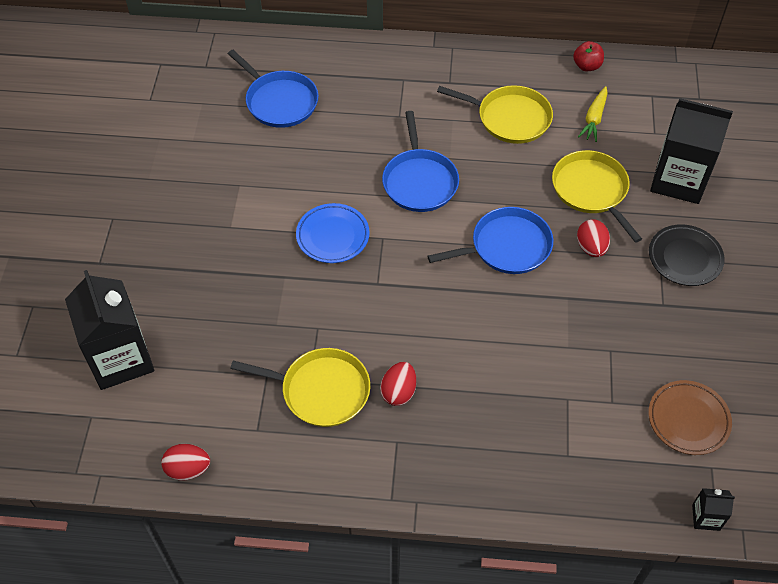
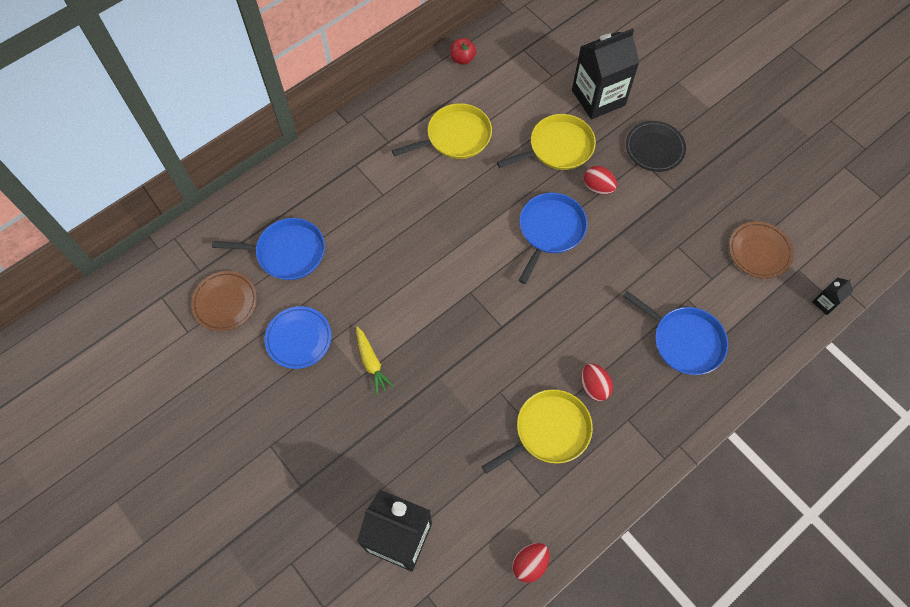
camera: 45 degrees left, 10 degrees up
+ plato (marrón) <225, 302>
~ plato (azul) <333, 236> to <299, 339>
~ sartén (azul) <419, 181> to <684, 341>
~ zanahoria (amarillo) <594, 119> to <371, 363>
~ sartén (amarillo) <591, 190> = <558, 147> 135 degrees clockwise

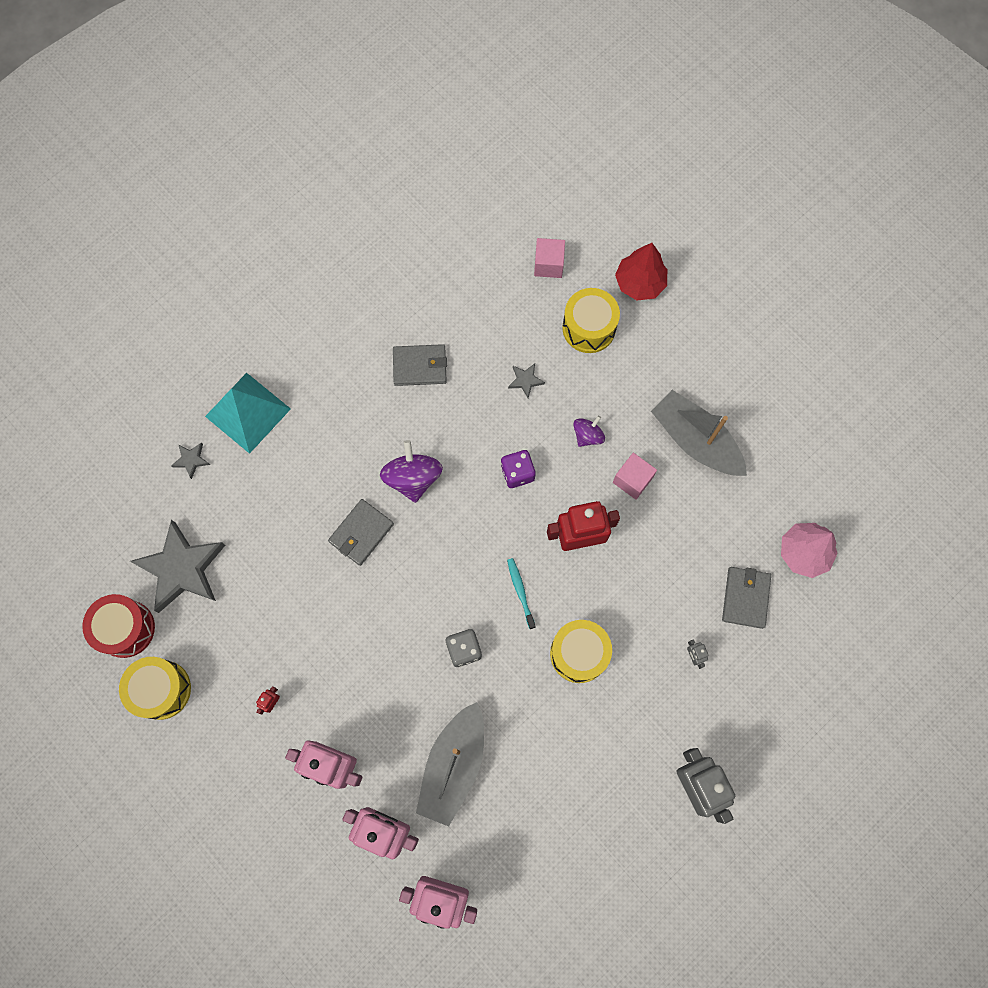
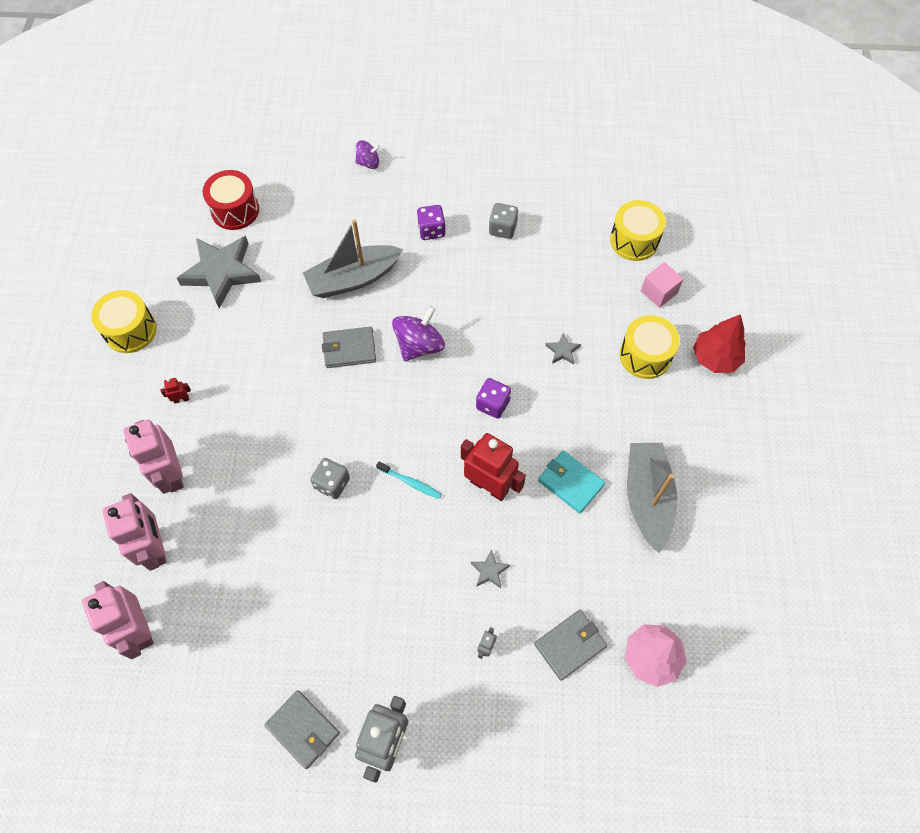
camera: 45 degrees right, 10 degrees down
- pirámide (turquesa) <248, 412>
+ dado (morado) <431, 230>
+ dado (gris) <502, 229>
~ tambor (rojo) <126, 628> to <235, 210>
~ estrella (gris) <191, 460> to <489, 571>
~ cartera (gris) <420, 366> to <303, 729>
~ barco (gris) <453, 765> to <353, 279>
~ tambor (amarillo) <579, 653> to <634, 240>
~ peonza (morado) <587, 435> to <368, 163>
~ cubo (rosa) <632, 480> to cartera (turquesa) <570, 482>
~ cepillo de dientes (turquesa) <520, 592> = <410, 482> 90 degrees clockwise

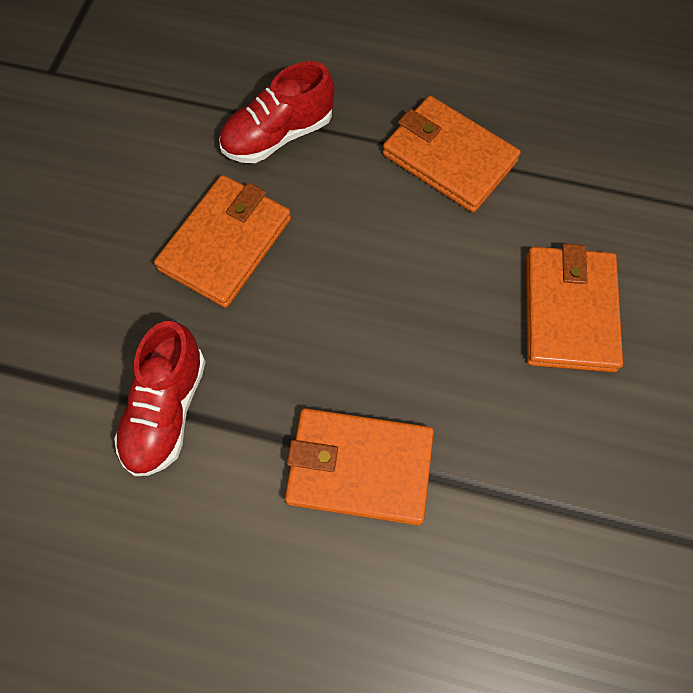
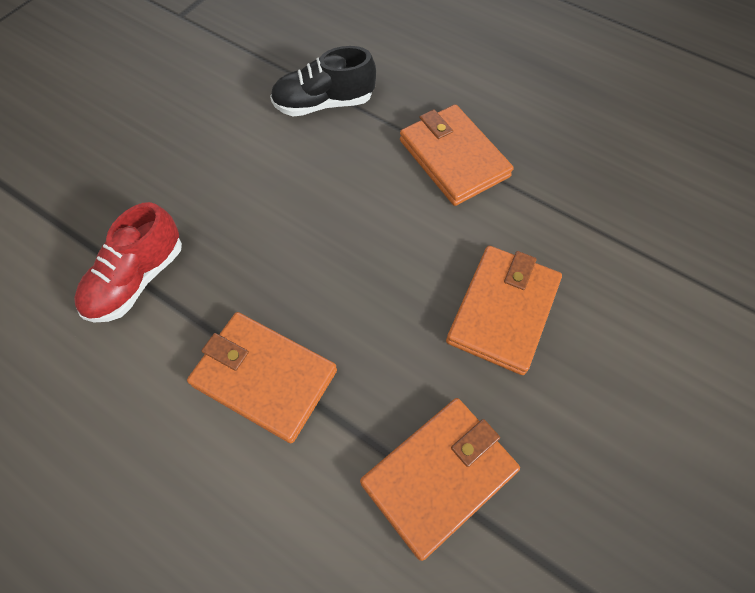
camera: 20 degrees right, 5 degrees down
~ cartera (naranja) <226, 243> to <439, 476>
~ zapato (rojo) <278, 136> to zapato (negro) <324, 104>

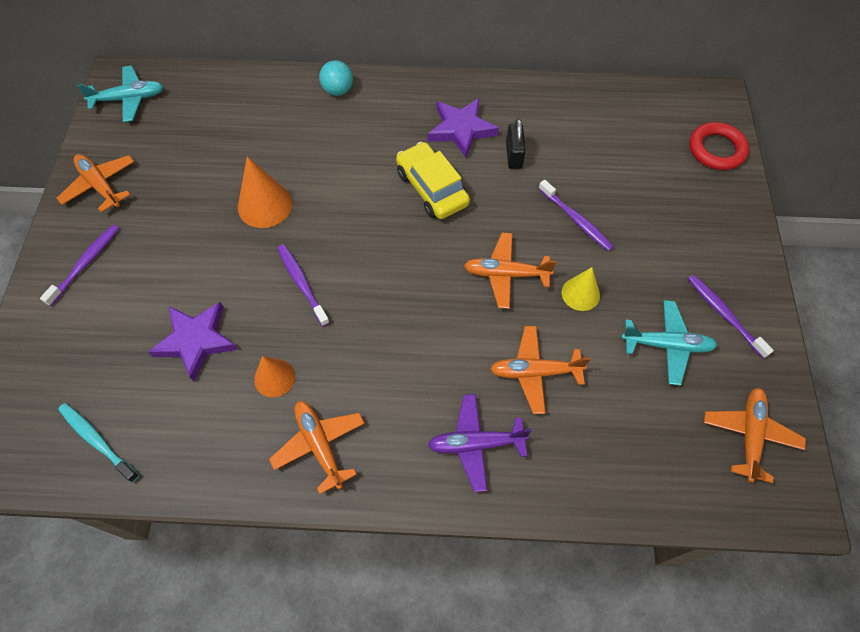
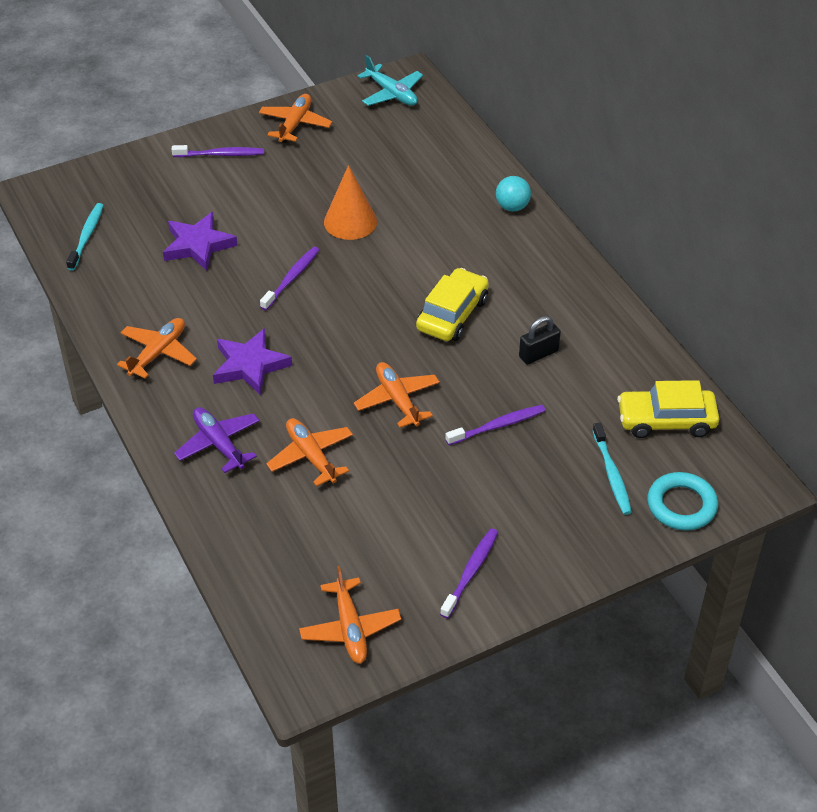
camera: 60 degrees right, 15 degrees down
- cono (naranja) <274, 378>
- cono (amarillo) <580, 294>
- avión (turquesa) <667, 345>
+ cepillo de dientes (turquesa) <611, 474>
+ coche (amarillo) <666, 420>
~ estrella (morado) <461, 130> to <250, 365>
~ anillo (rojo) <716, 149> to anillo (turquesa) <681, 505>
~ cepillo de dientes (morado) <576, 220> = <497, 426> 135 degrees counterclockwise
~ avión (naranja) <749, 435> = <350, 628> 90 degrees clockwise

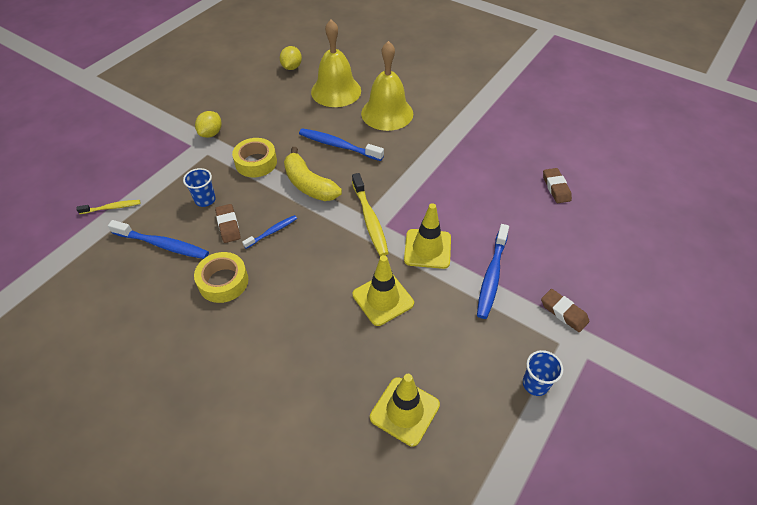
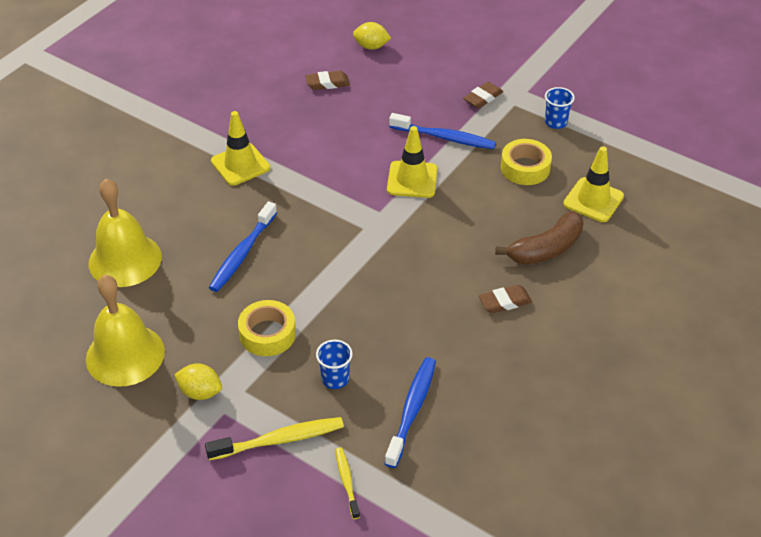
camera: 90 degrees left, 5 degrees down
- cepillo de dientes (azul) <272, 232>
- plátano (amarillo) <309, 184>
+ plátano (marrón) <546, 249>
~ cinta adhesiva (amarillo) <223, 282> to <525, 168>
~ goma de borrar (marrón) <228, 225> to <505, 302>
~ limón (amarillo) <291, 67> to <371, 46>
~ cepillo de dientes (amarillo) <370, 219> to <280, 440>
~ cono de tráfico (amarillo) <383, 299> to <240, 164>
~ campana (amarillo) <387, 113> to <125, 355>

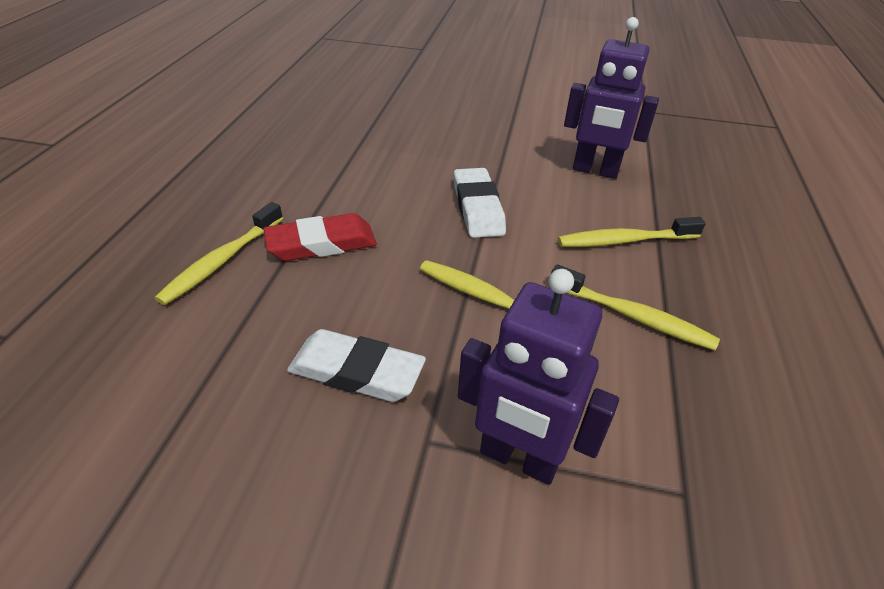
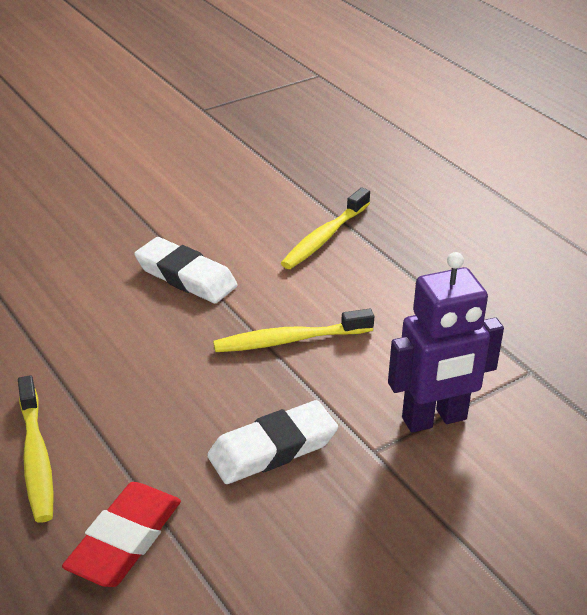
camera: 45 degrees left, 5 degrees down
- cepillo de dientes (amarillo) <633, 316>
- robot (morado) <595, 171>
~ goma de borrar (rojo) <321, 244> to <125, 540>

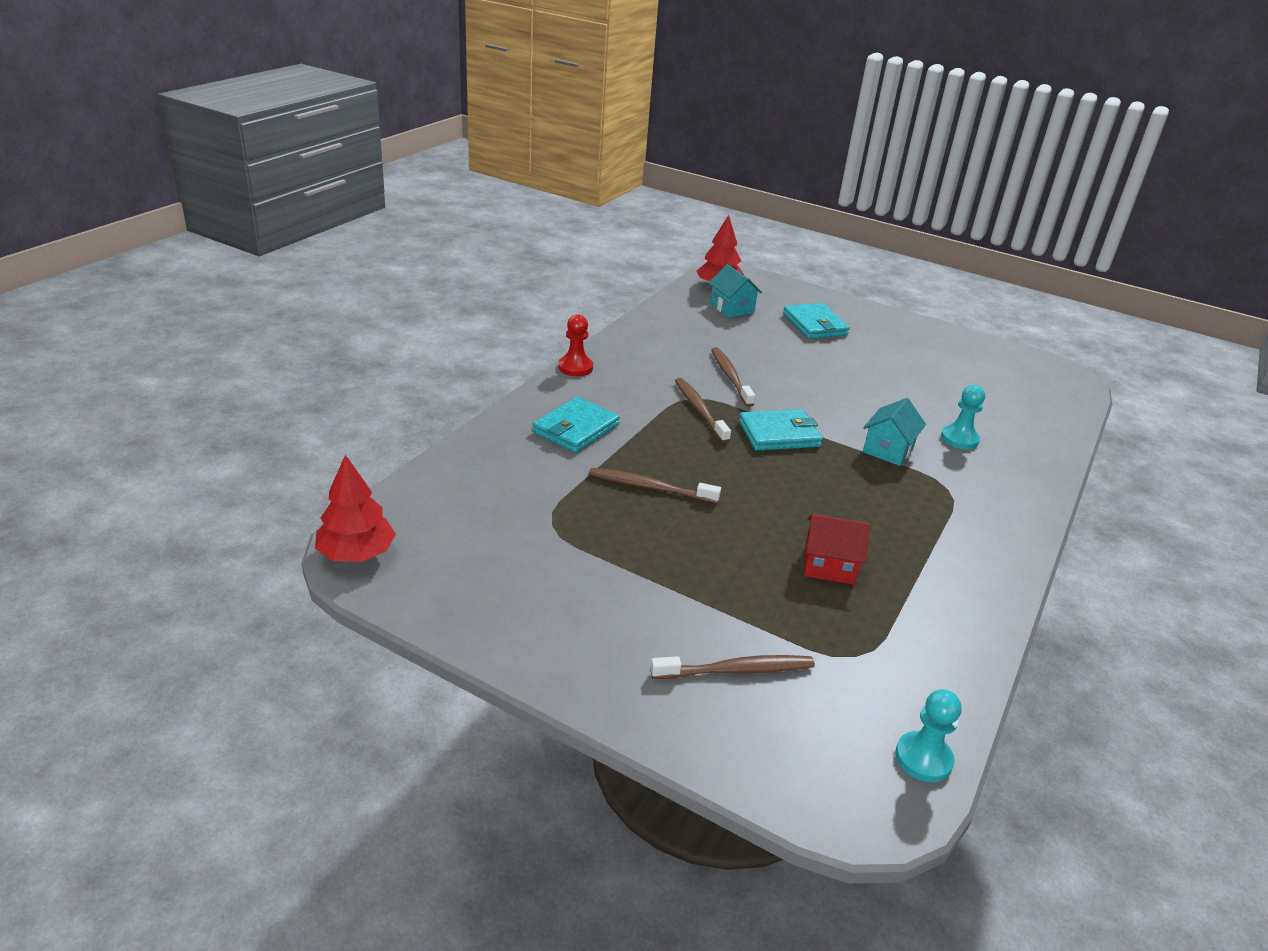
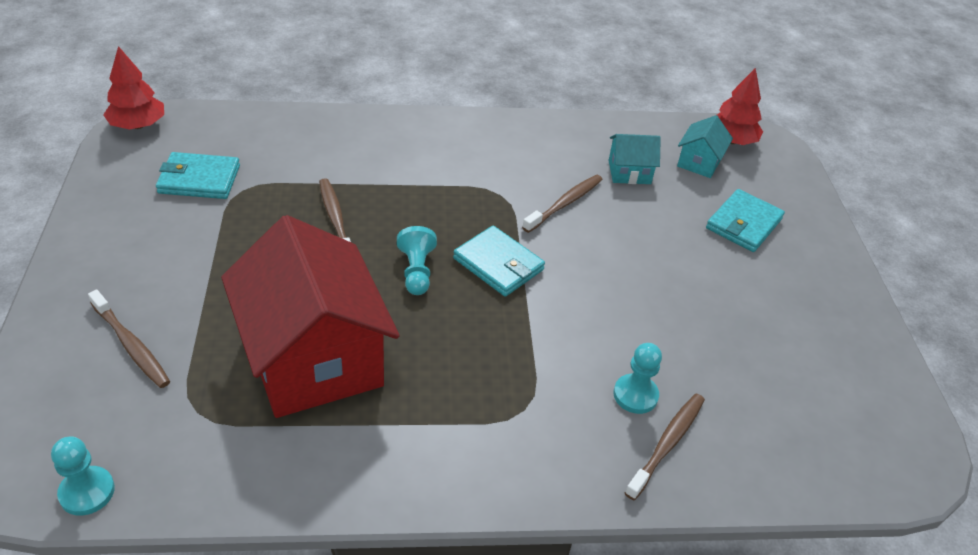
camera: 55 degrees right, 10 degrees up
- peón (rojo) <575, 367>
+ peón (turquesa) <416, 271>
~ cartera (turquesa) <575, 429> to <199, 179>
~ cepillo de dientes (marrón) <700, 410> to <667, 444>
~ casa (turquesa) <888, 449> to <629, 172>
~ casa (rojo) <829, 565> = <313, 358> x2.34

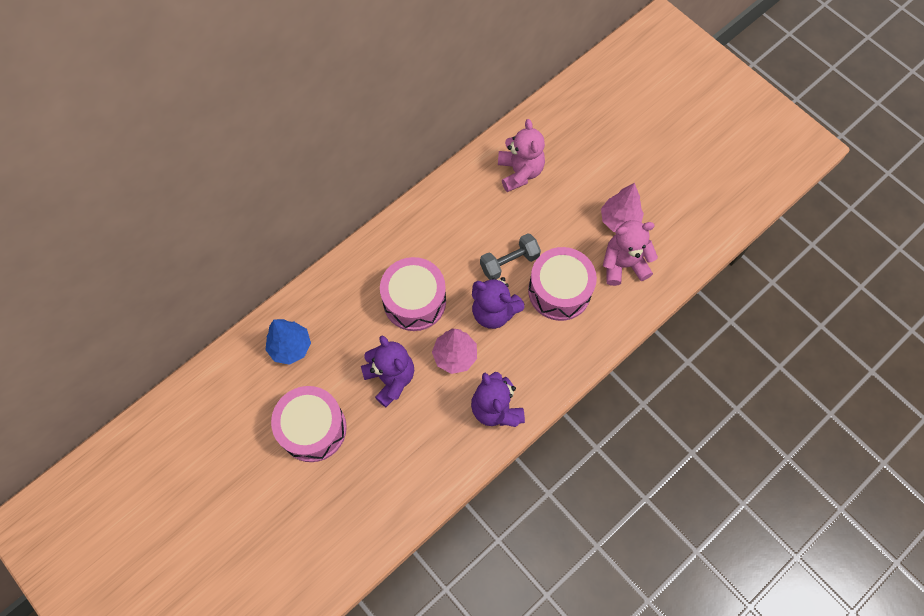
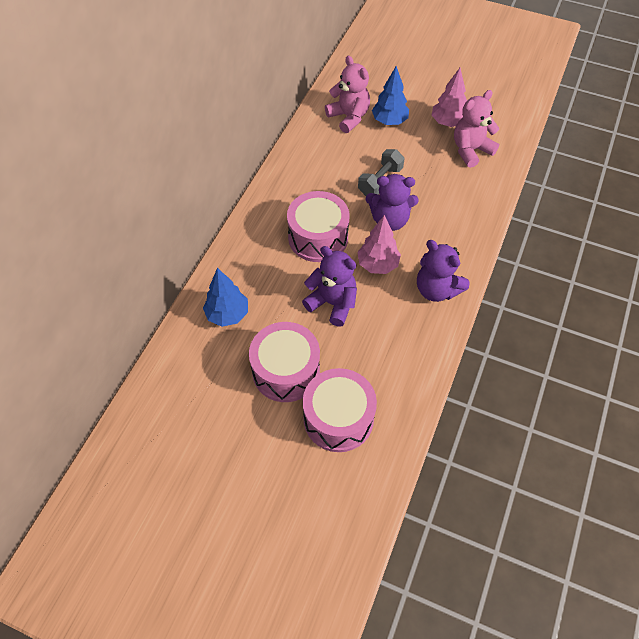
camera: 25 degrees left, 10 degrees down
+ árbol (azul) <389, 121>
~ tambor (rosa) <559, 291> to <338, 418>

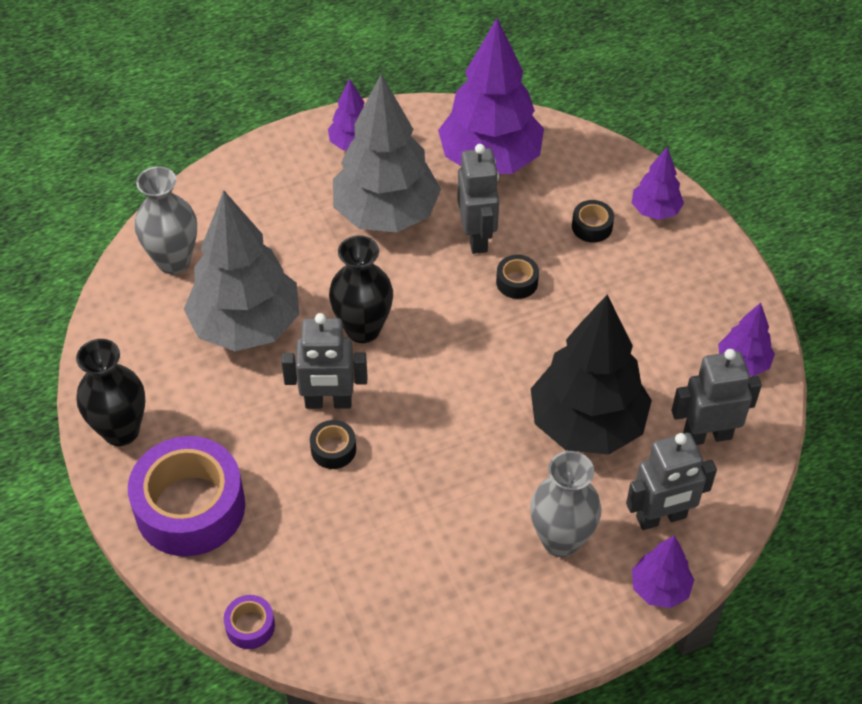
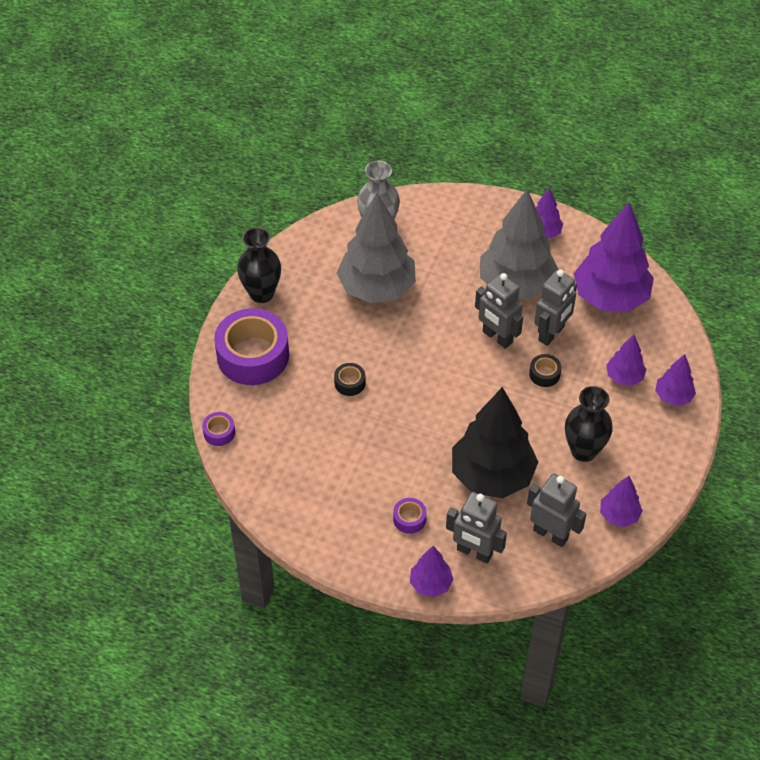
camera: 45 degrees right, 0 degrees up
~ robot (gris) <328, 402> to <497, 337>
~ florero (negro) <363, 329> to <583, 451>
~ florero (gris) <561, 540> to cinta adhesiva (morado) <409, 519>
~ cinta adhesiva (negro) <592, 226> to árbol (morado) <624, 377>

